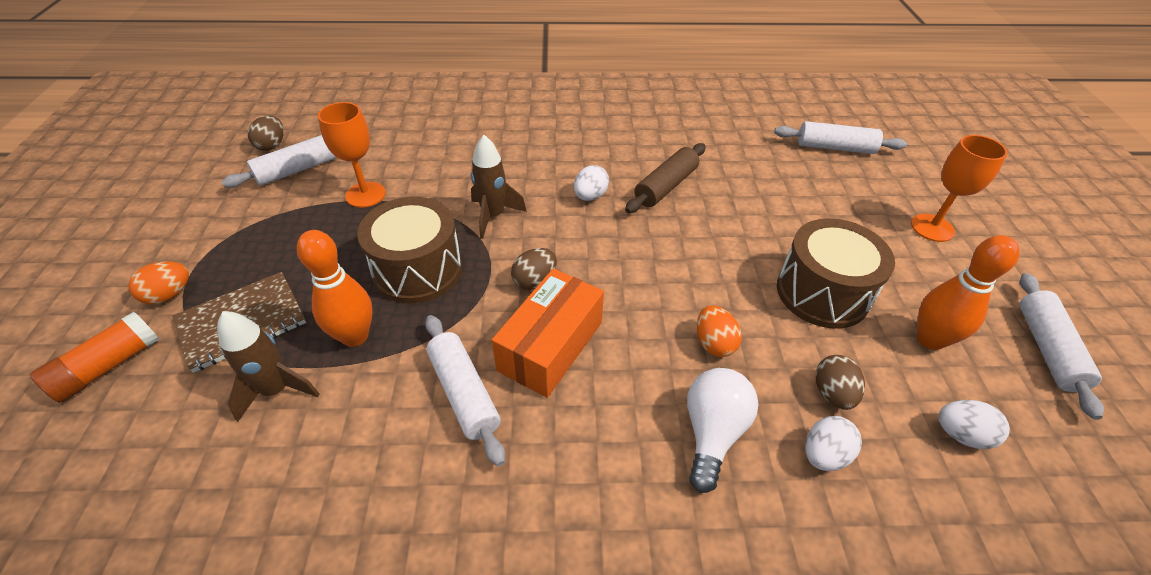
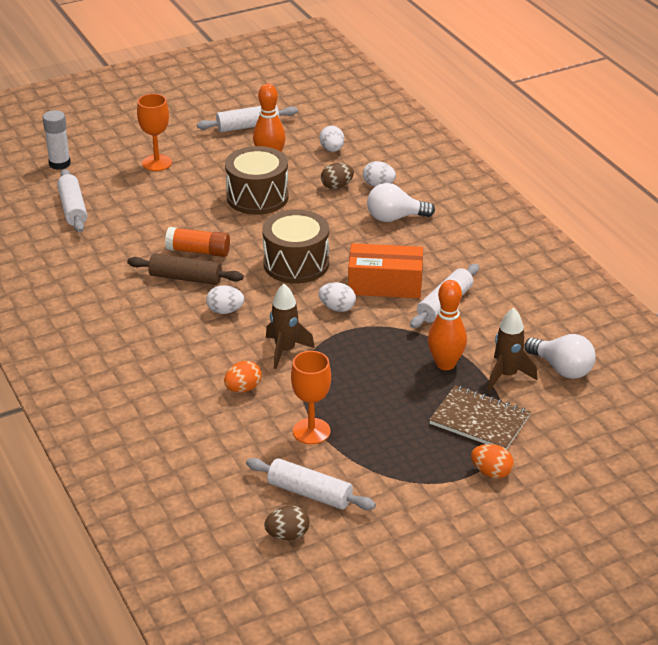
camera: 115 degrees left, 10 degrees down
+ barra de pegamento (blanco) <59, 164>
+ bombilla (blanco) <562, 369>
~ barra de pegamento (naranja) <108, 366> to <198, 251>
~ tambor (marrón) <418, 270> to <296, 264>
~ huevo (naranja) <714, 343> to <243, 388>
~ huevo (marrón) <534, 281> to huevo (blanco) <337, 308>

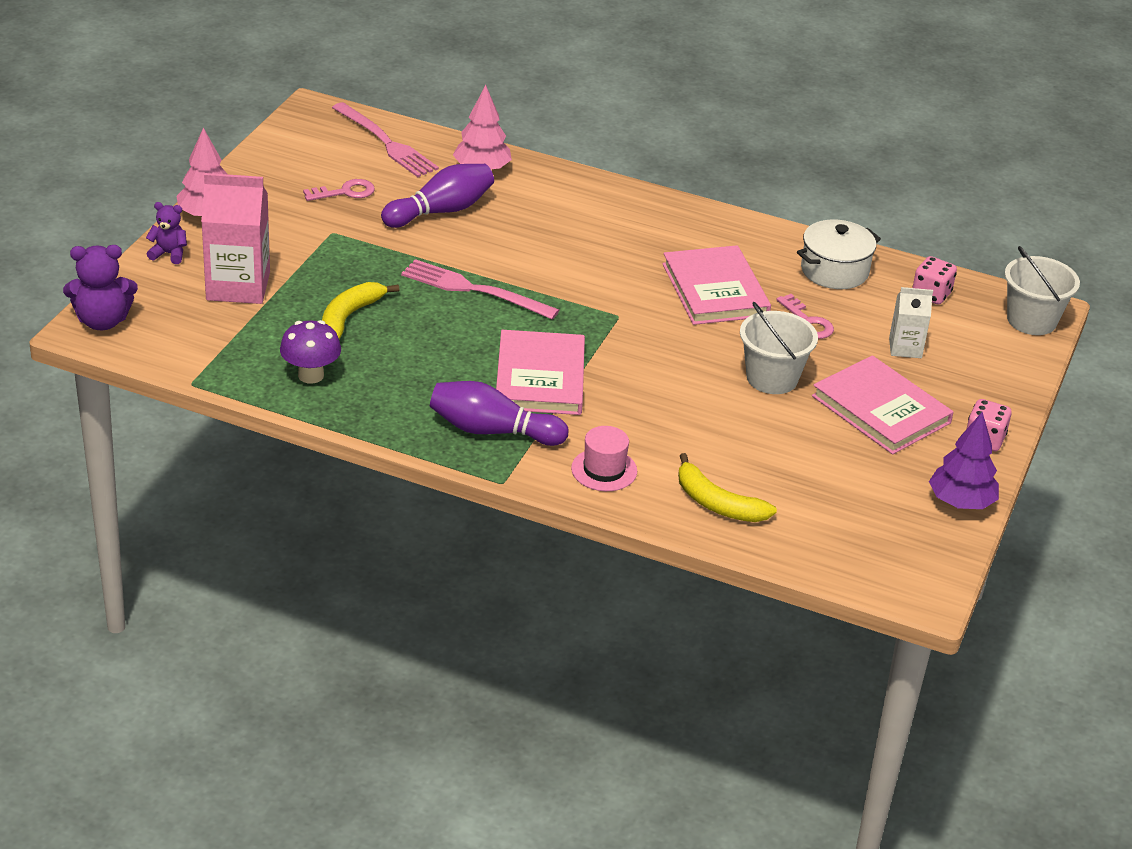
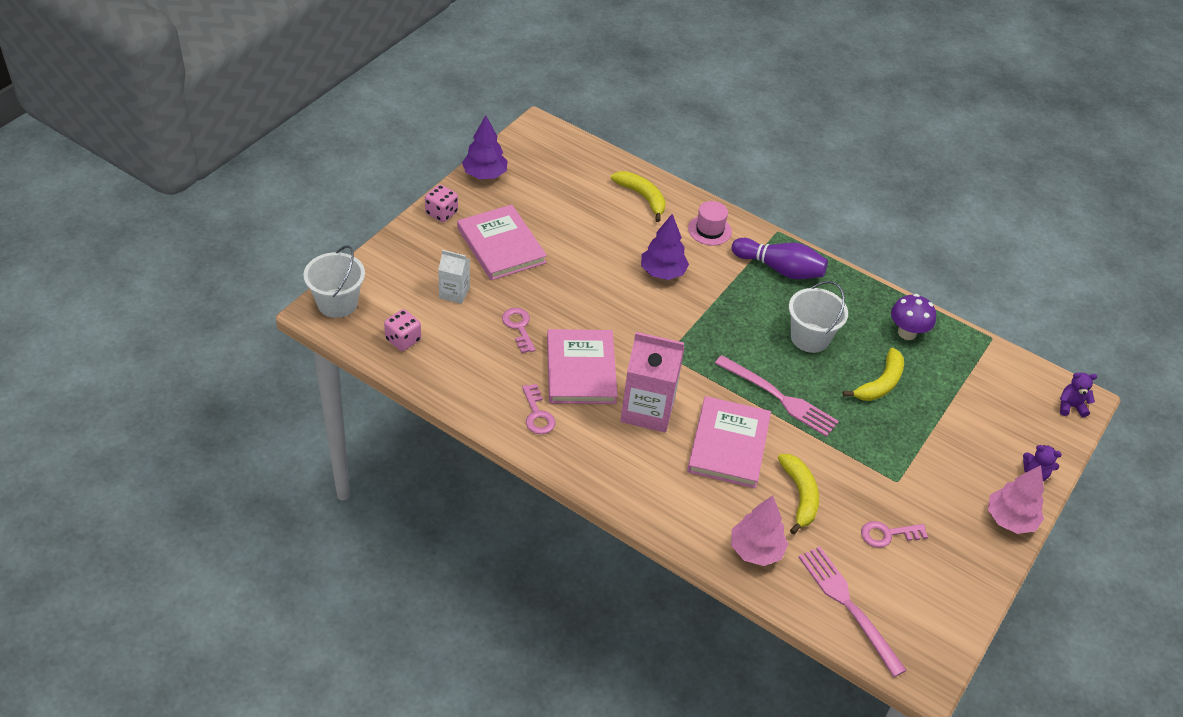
camera: 170 degrees left, 10 degrees up
- olla (blanco) <834, 271>
+ llave (rosa) <537, 414>
+ árbol (morado) <662, 272>
~ cartón de leche (rosa) <238, 286> to <647, 410>
~ libro (rosa) <540, 377> to <728, 445>
~ balde (blanco) <772, 378> to <810, 338>
~ bolo (morado) <441, 211> to plátano (amarillo) <800, 496>
~ osito (morado) <102, 321> = <1070, 406> x0.61

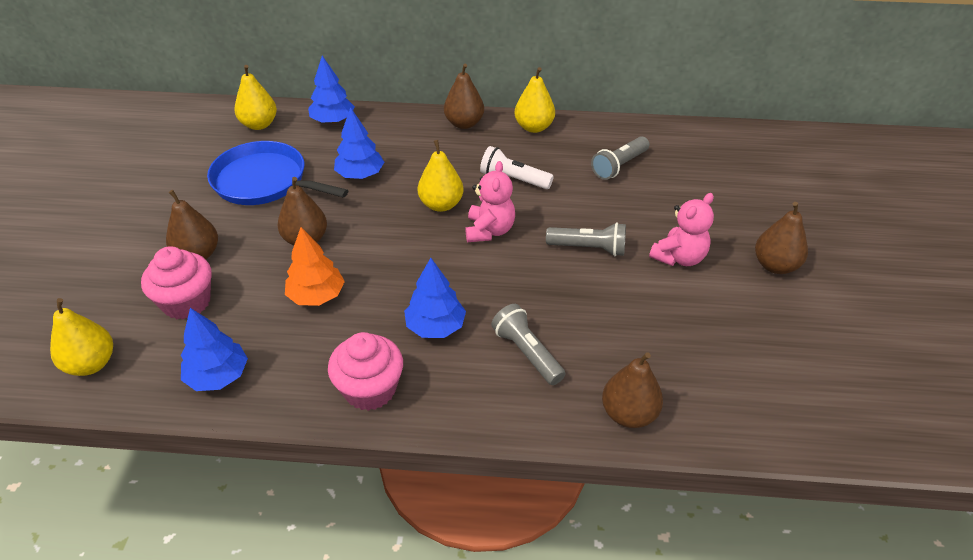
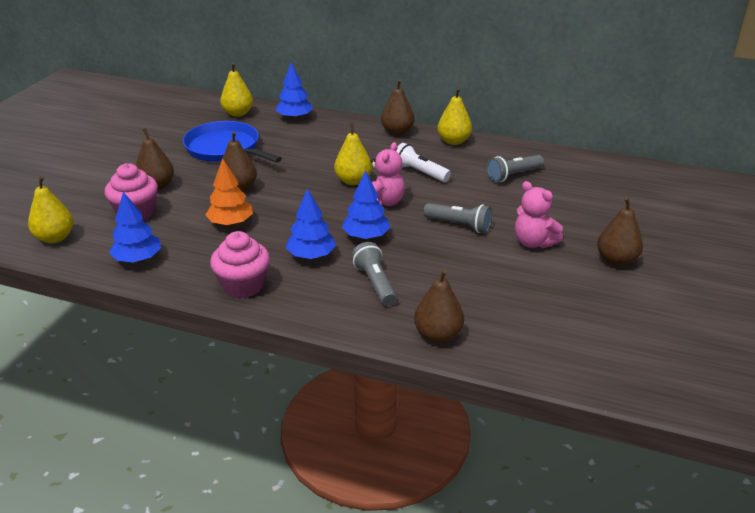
camera: 15 degrees right, 10 degrees down
~ árbol (azul) <360, 175> to <366, 236>
~ osito (rosa) <679, 257> = <533, 242> 75 degrees clockwise

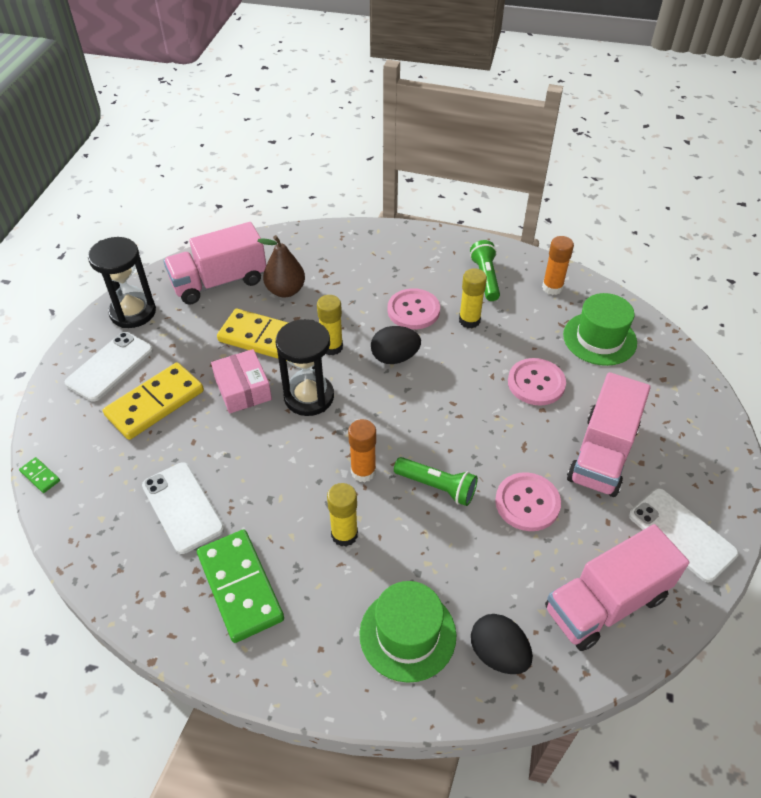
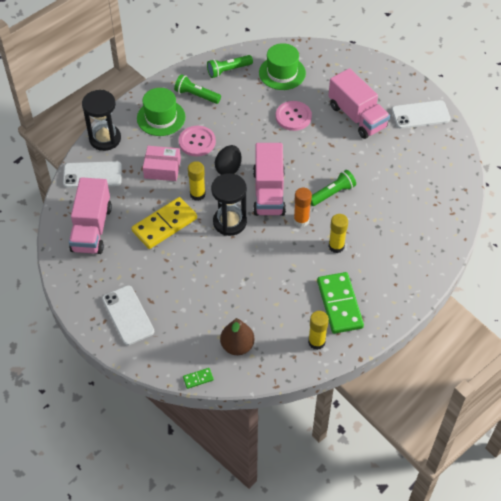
camera: 60 degrees left, 5 degrees up
- ficha de dominó (amarillo) <155, 403>
- huevo (negro) <498, 654>
- botón (rosa) <527, 503>
~ reloj de arena (negro) <133, 312> to <105, 139>
~ móvil (blanco) <182, 507> to <92, 175>
~ caja (rosa) <243, 389> to <162, 168>
~ pera (marrón) <285, 290> to <237, 346>
~ sombrero (verde) <407, 634> to <161, 117>
~ barra de pegamento (amarillo) <469, 320> to <316, 342>
~ camión (rosa) <606, 603> to <268, 192>
~ barra de pegamento (naranja) <552, 288> to lámpara de mano (verde) <228, 70>
~ ficha de dominó (verde) <240, 587> = <339, 304> 75 degrees clockwise

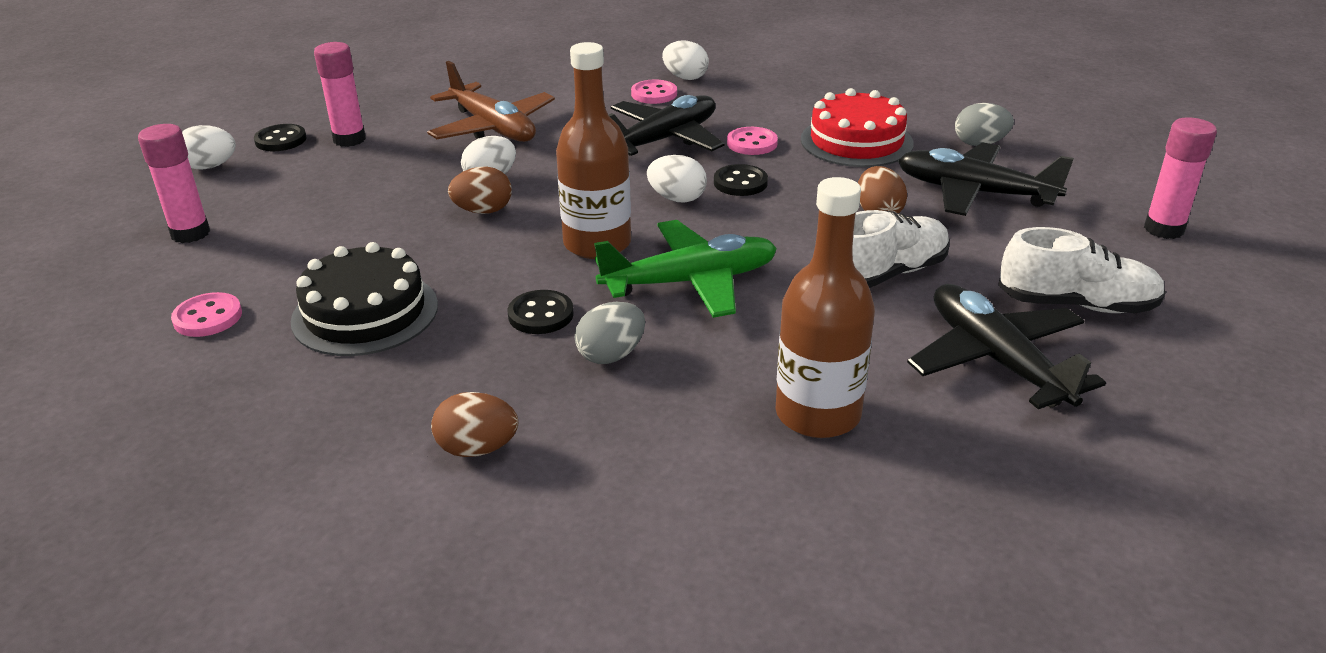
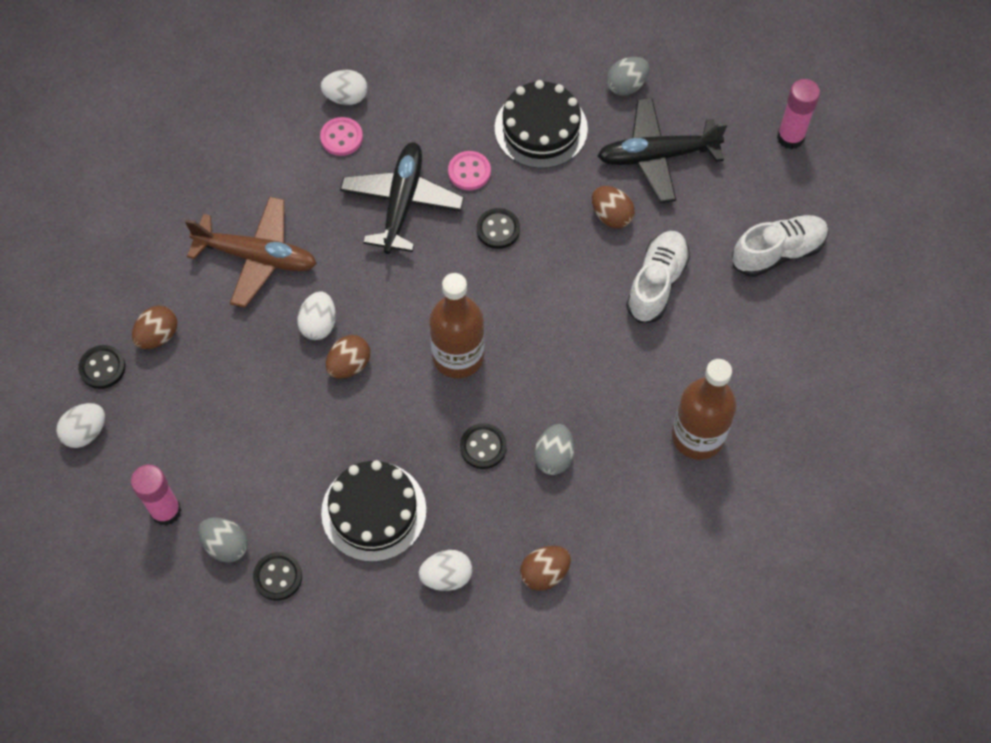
camera: 35 degrees left, 30 degrees up
- avión (verde) <691, 282>
- avión (negro) <996, 359>
+ huevo (gris) <226, 545>
~ huevo (blanco) <677, 198> to <446, 576>
~ barra de pegamento (rosa) <349, 139> to huevo (marrón) <158, 336>
~ botón (rosa) <208, 317> to botón (negro) <278, 577>
~ tarta (rojo) <856, 141> to tarta (negro) <541, 128>

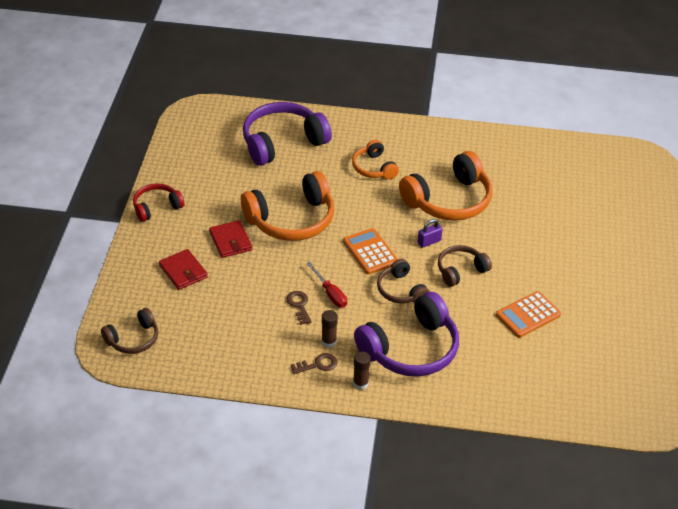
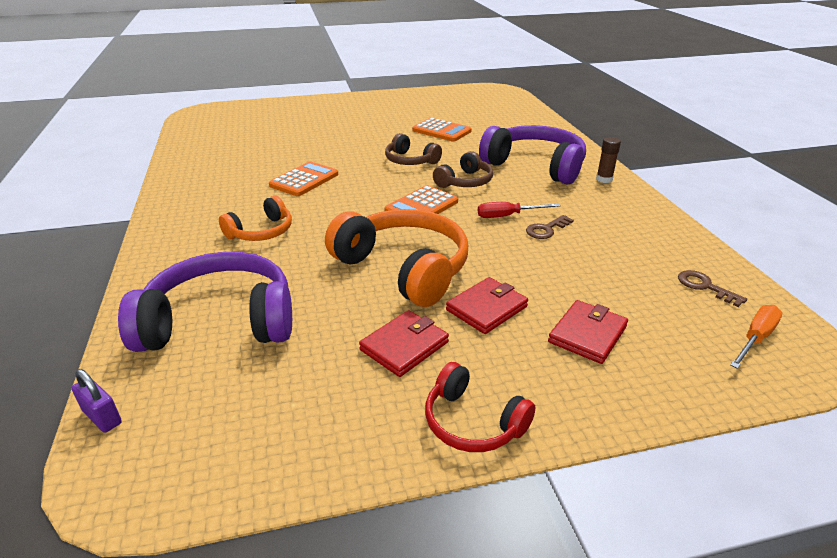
camera: 110 degrees left, 10 degrees down
- barra de pegamento (marrón) <329, 342>
+ cartera (rojo) <404, 346>
~ llave (marrón) <318, 364> to <704, 287>
~ candado (morado) <429, 242> to <102, 417>
~ auriculares (marrón) <133, 339> to destornillador (naranja) <755, 338>
~ auriculares (naranja) <449, 200> to calculadora (naranja) <304, 180>
~ auriculares (morado) <282, 142> = <220, 321> 135 degrees clockwise
~ destornillador (rojo) <330, 293> = <508, 216> 135 degrees counterclockwise

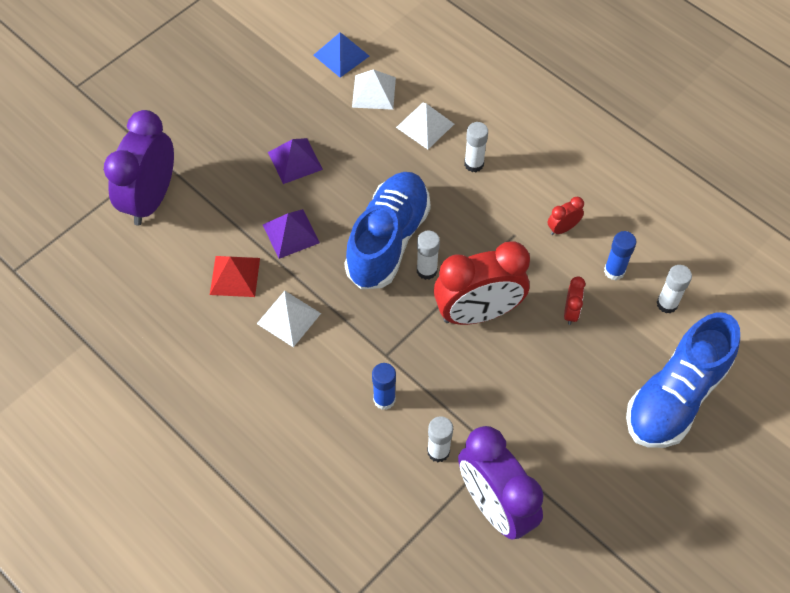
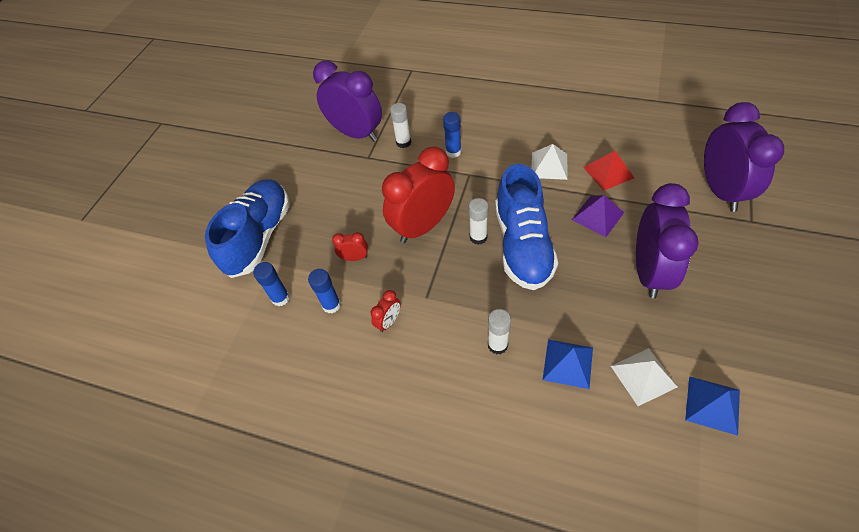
camera: 160 degrees right, 5 degrees down
~ pirámide (morado) <295, 160> to despertador (morado) <648, 272>
~ pirámide (blanco) <425, 125> to pirámide (azul) <568, 363>
~ barra de pegamento (blanco) <667, 304> to barra de pegamento (azul) <280, 298>
~ despertador (rojo) <570, 312> = <354, 258> 105 degrees clockwise

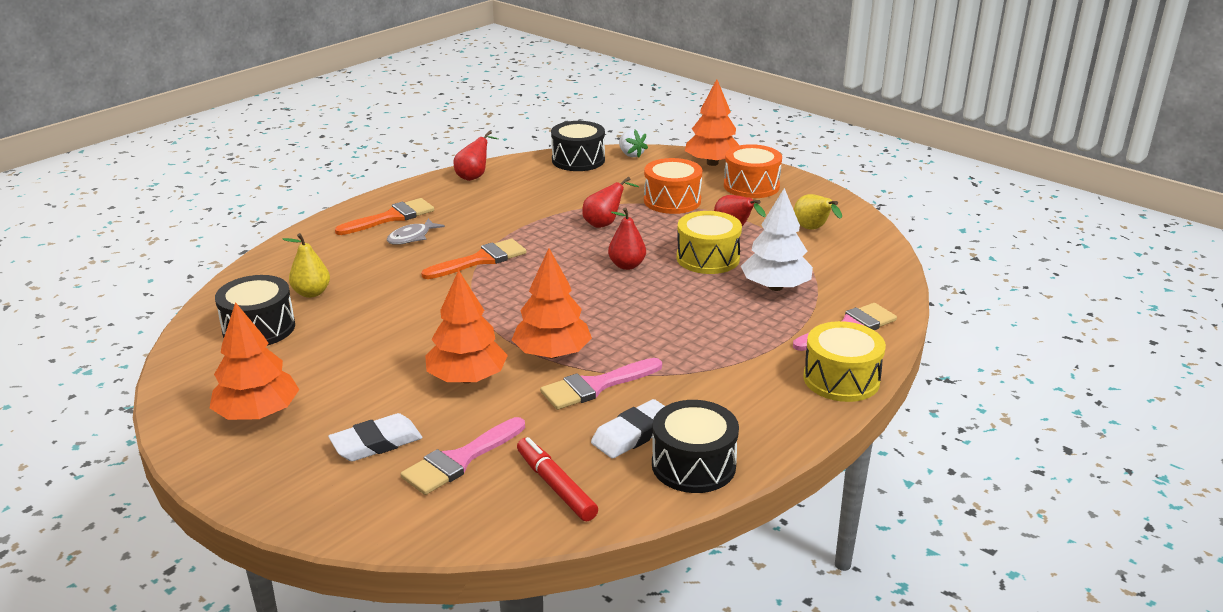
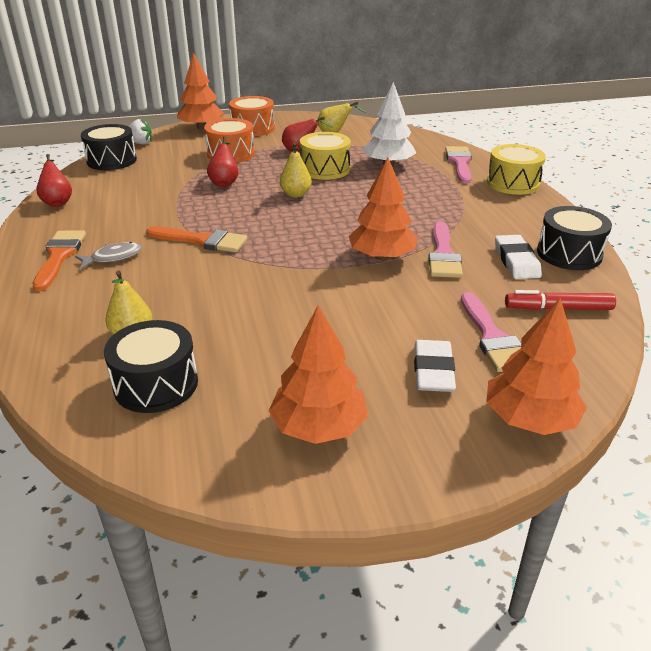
camera: 55 degrees left, 5 degrees up
~ árbol (naranja) <467, 378> to <529, 419>
~ pera (rojo) <627, 265> to pera (amarillo) <296, 194>
~ pez (gris) <412, 237> = <113, 257> 105 degrees counterclockwise
~ pincel (naranja) <481, 260> = <202, 241> 105 degrees clockwise

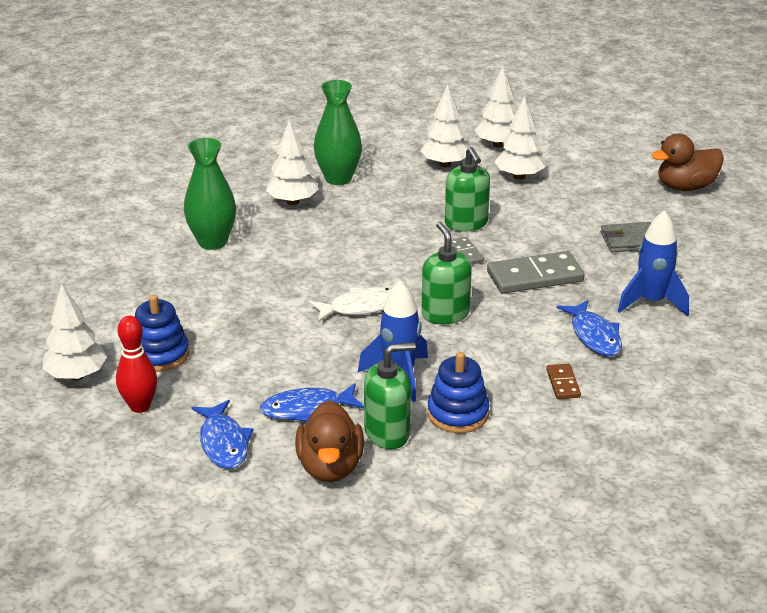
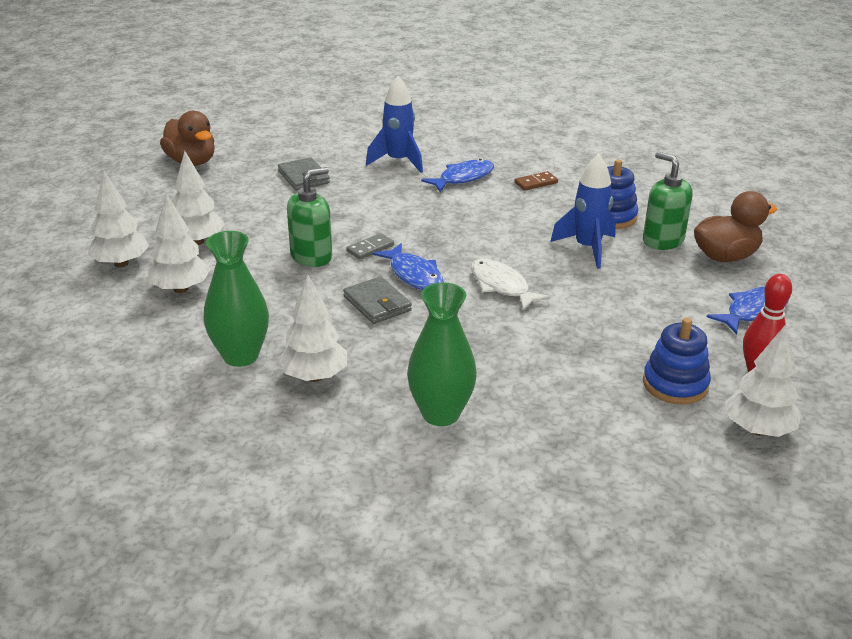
camera: 110 degrees left, 0 degrees up
- dispensador de jabón (verde) <445, 314>
- ficha de dominó (gris) <535, 276>
+ cartera (gris) <377, 304>
~ pez (azul) <307, 409> to <414, 275>

